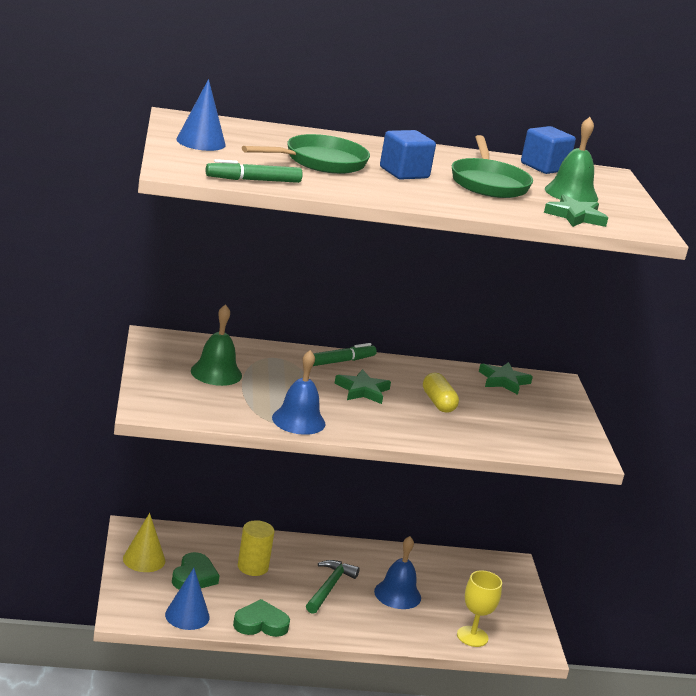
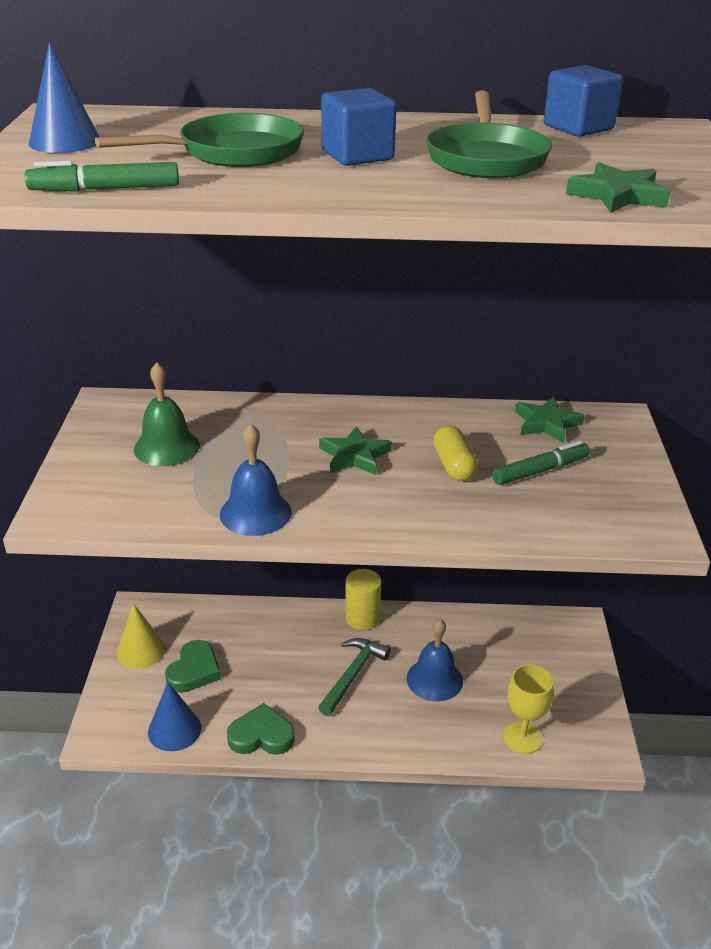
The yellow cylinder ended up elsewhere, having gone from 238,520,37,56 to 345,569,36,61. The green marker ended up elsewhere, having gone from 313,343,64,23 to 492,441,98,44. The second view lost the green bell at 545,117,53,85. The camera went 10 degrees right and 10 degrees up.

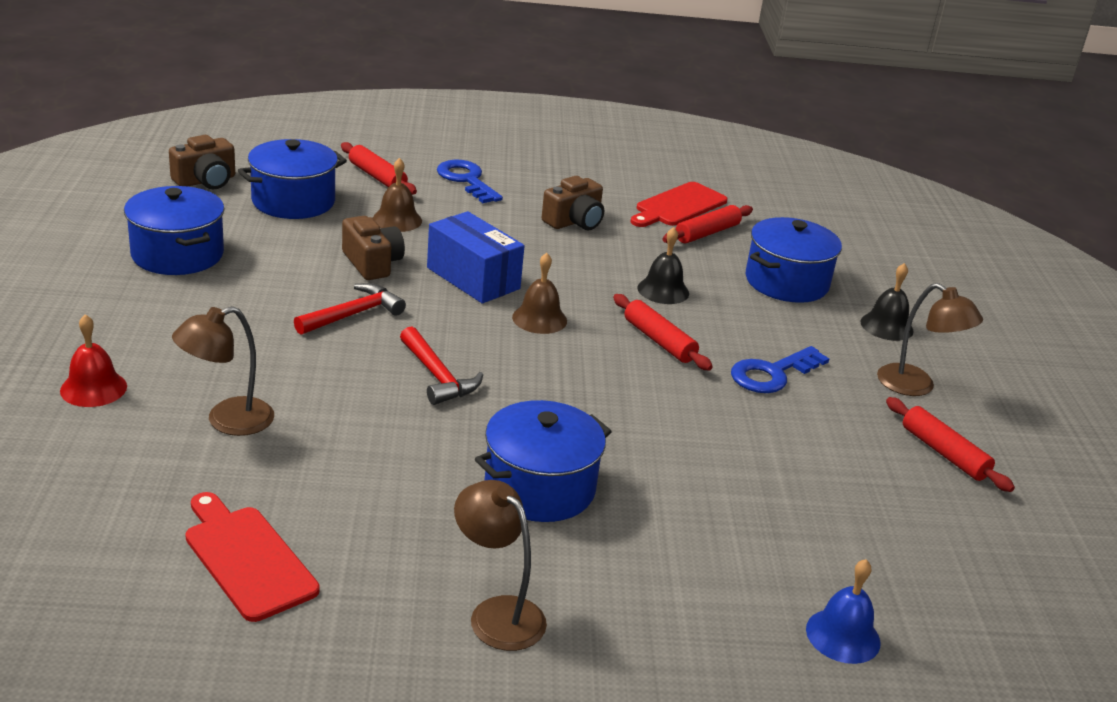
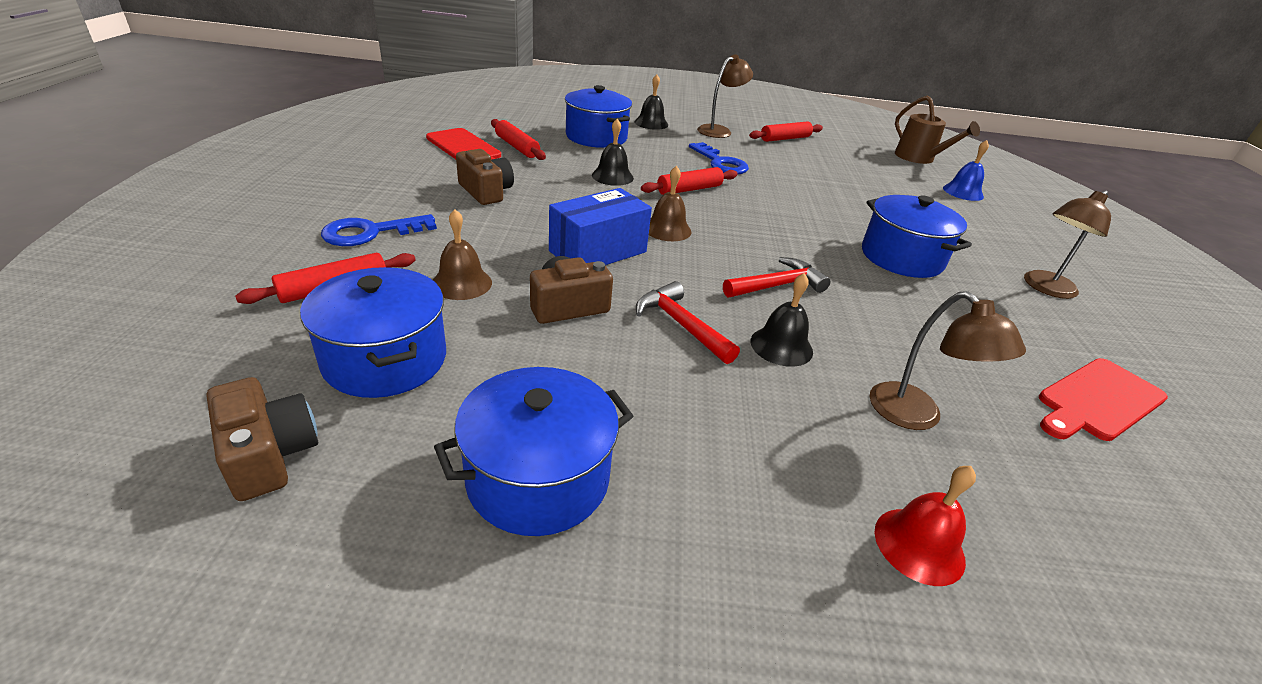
The second view gained the black bell at 751,273,62,94. The second view gained the brown watering can at 895,96,85,68. The camera went 85 degrees left and 5 degrees up.

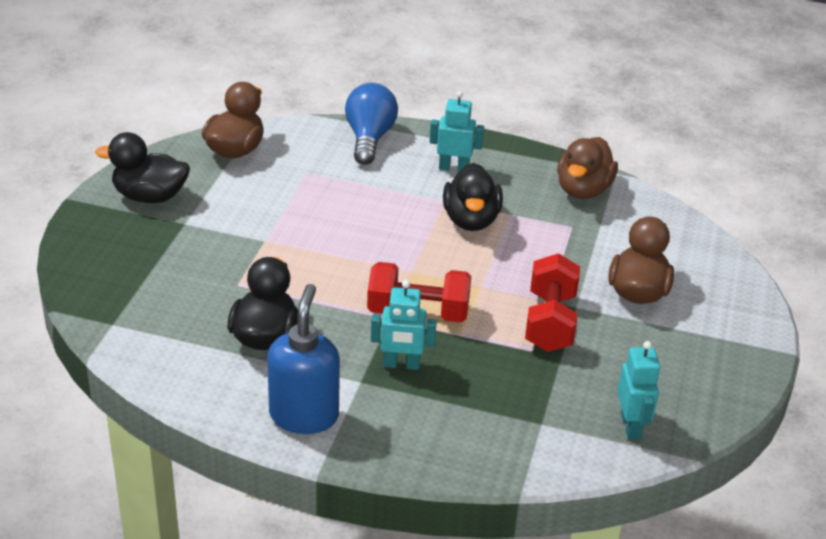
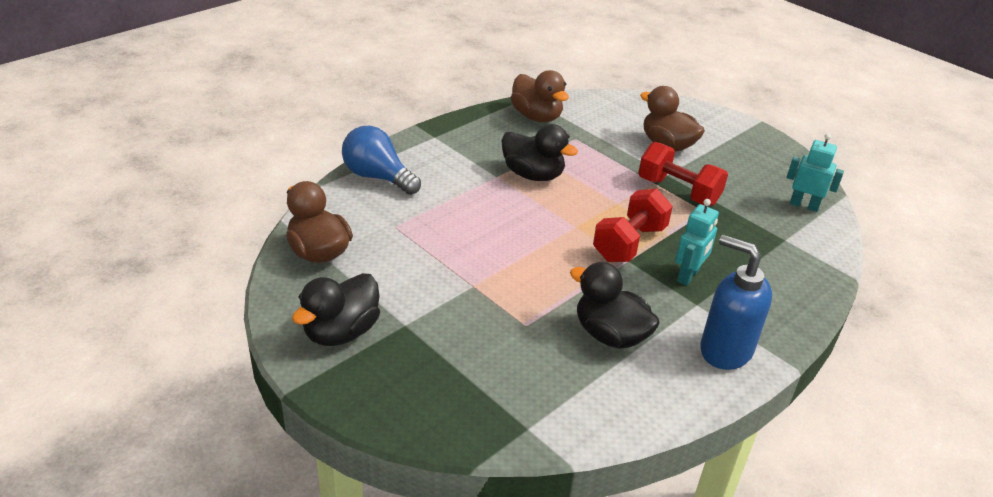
The second view lost the turquoise robot at 430,91,54,81. The camera went 60 degrees left and 0 degrees up.

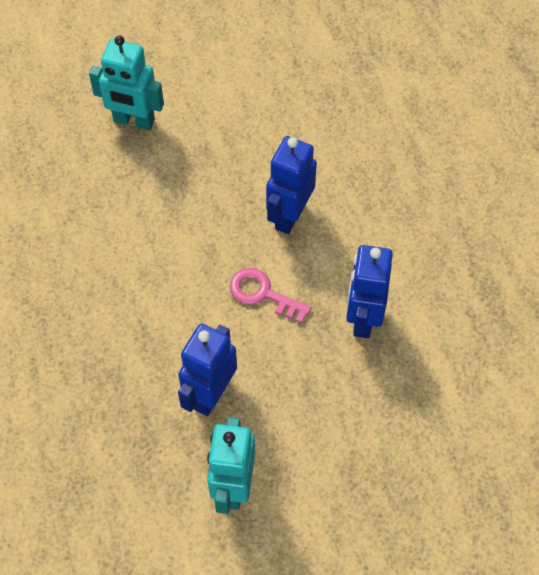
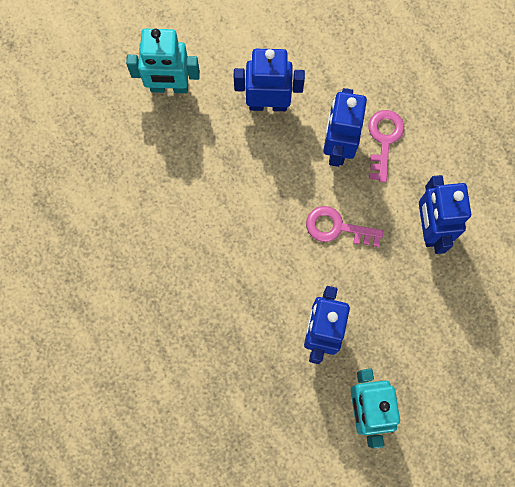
The second view gained the blue robot at 234,49,71,62. The second view gained the pink key at 368,110,36,72. The camera went 15 degrees left and 15 degrees up.

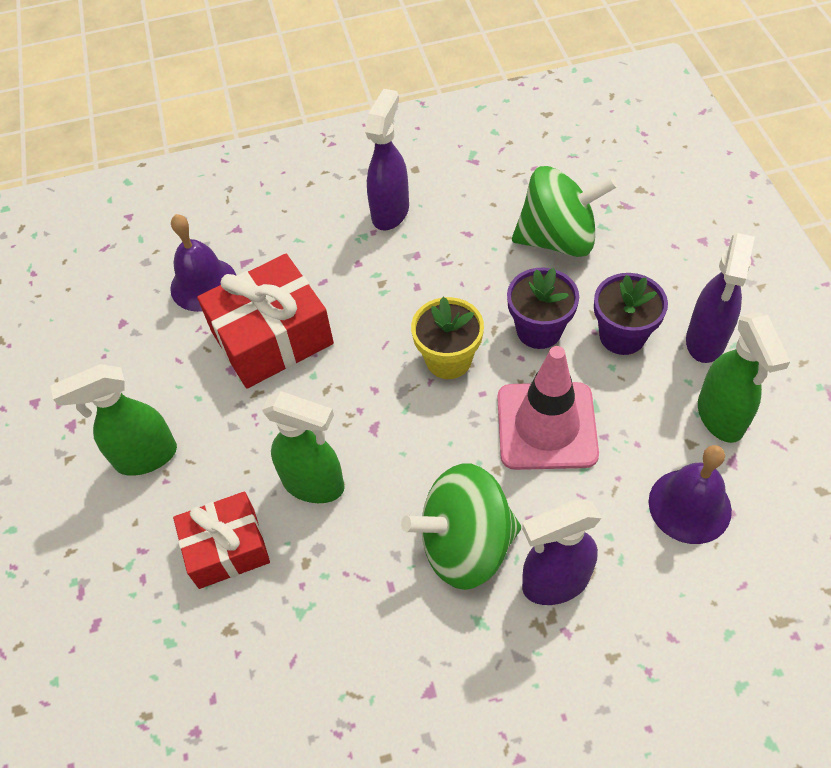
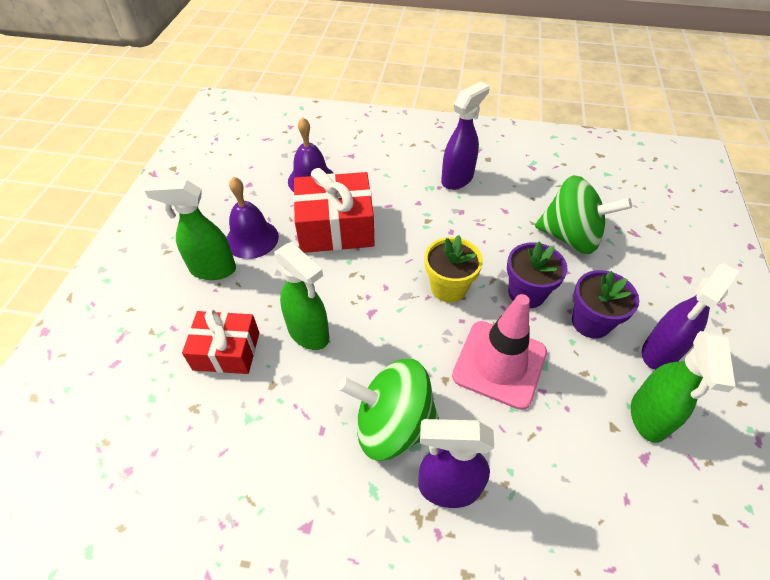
The purple bell ended up elsewhere, having gone from 649,445,83,99 to 226,177,53,82. The camera went 20 degrees right and 5 degrees down.

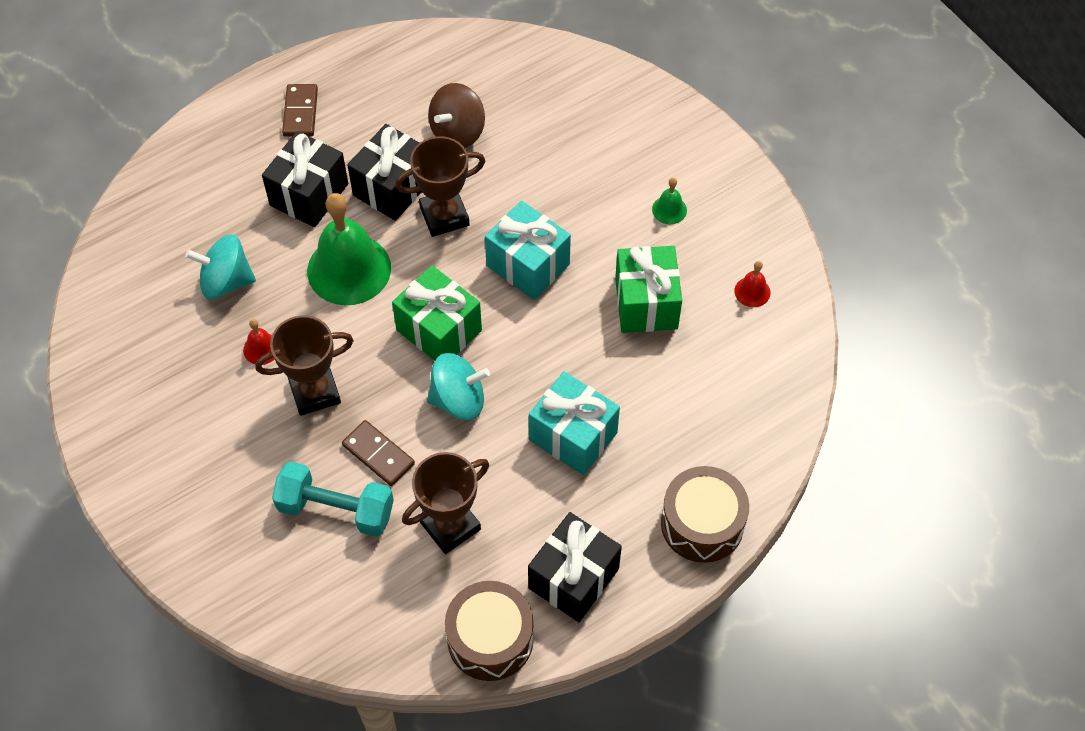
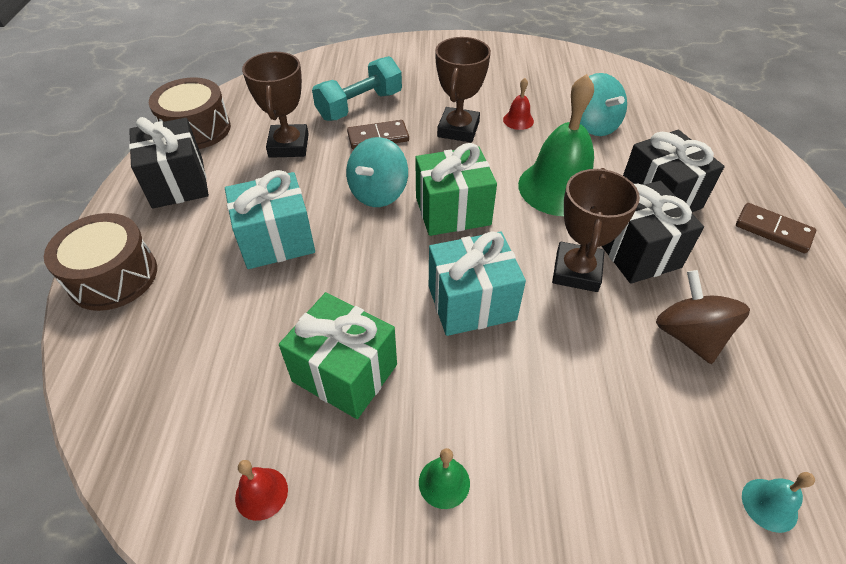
The turquoise spinning top at 185,234,71,66 ended up facing another way, 120 degrees clockwise from before. The second view gained the turquoise bell at 742,472,73,61. The camera went 125 degrees right and 10 degrees down.

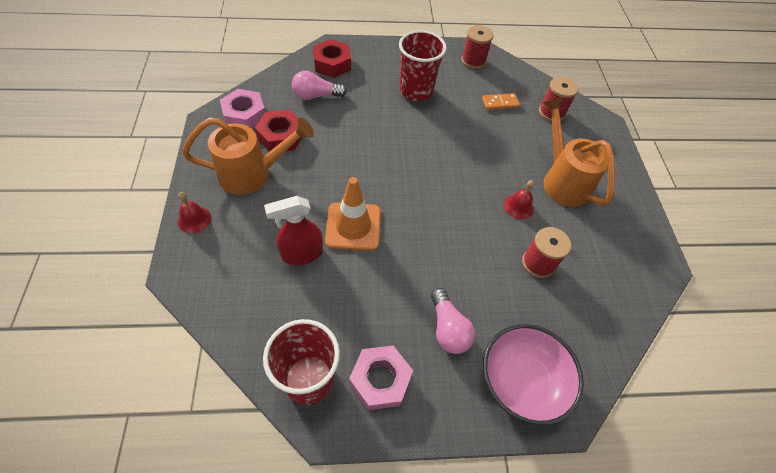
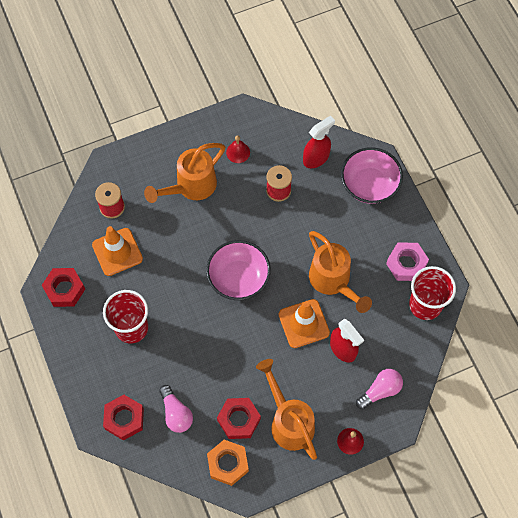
Where the red spool stood at 461,25,33,44, the red nut came to stand at 42,268,43,39. Where the orange domino stood at 482,93,38,17, the orange traffic cone came to stand at 92,226,51,50. The second view gained the pink bowl at 206,240,65,60. What was the pink nut at 220,89,45,40 turned into the orange nut at 207,440,42,46. The red bell ended up elsewhere, having gone from 504,180,30,40 to 226,136,24,27. The second view gained the red spray bottle at 303,115,32,53. The second view gained the orange watering can at 309,231,63,82. The pink light bulb ended up elsewhere, having gone from 431,288,44,66 to 356,369,47,40. The camera went 105 degrees left and 10 degrees up.

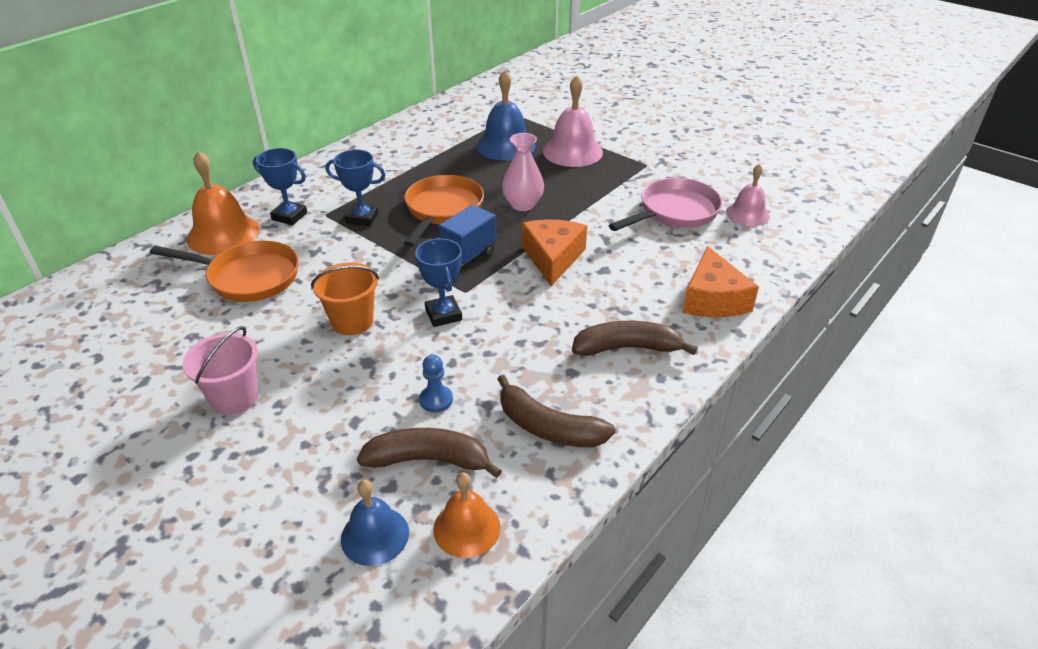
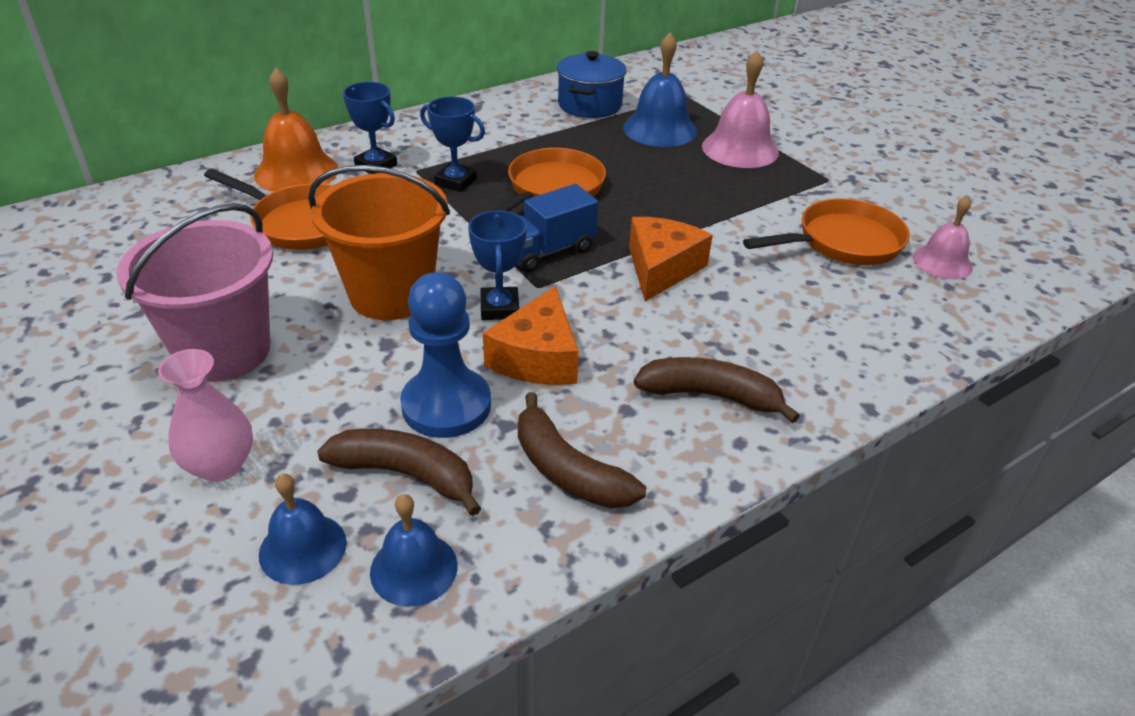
The size of the pink bucket at 183,326,75,89 changed by a factor of 1.65. The pink vase ended up elsewhere, having gone from 502,133,42,78 to 158,349,95,133. The size of the orange bucket at 311,263,68,72 changed by a factor of 1.65. What was the orange bell at 433,473,68,85 turned into the blue bell at 370,494,87,113. The size of the blue pawn at 419,355,34,58 changed by a factor of 2.12. The orange cheese ended up elsewhere, having gone from 682,246,77,71 to 483,286,96,99. The second view gained the blue pot at 557,51,70,67. What was the pink pan at 609,178,113,53 turned into the orange pan at 743,198,167,67. The camera went 15 degrees right and 0 degrees up.

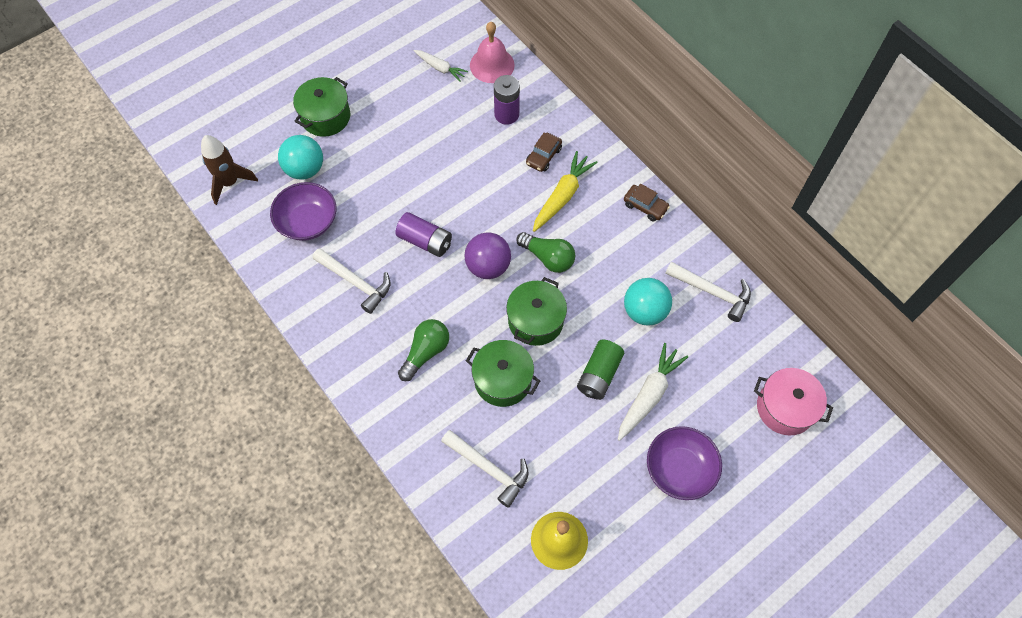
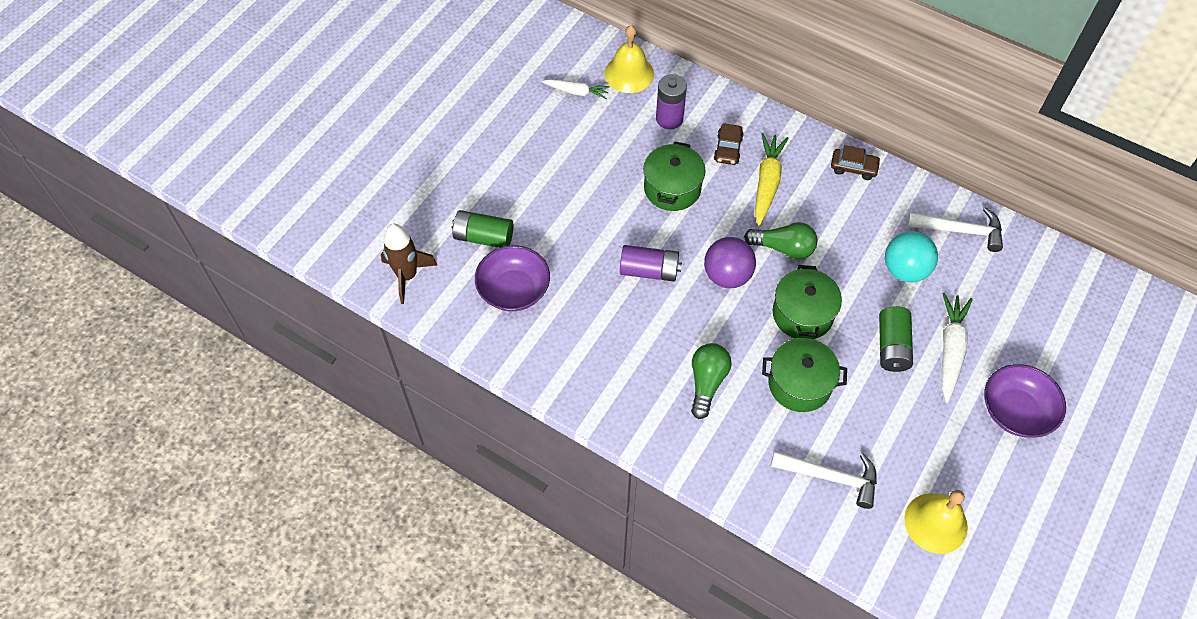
Where the turquoise ball stood at 278,135,45,45, the green battery came to stand at 451,210,62,38. What was the pink bell at 470,22,45,61 turned into the yellow bell at 605,25,49,68. The green pot ended up elsewhere, having gone from 293,77,57,60 to 643,141,63,70. The second view lost the white hammer at 312,248,78,66. The second view lost the pink pot at 754,368,79,67. The camera went 20 degrees left and 5 degrees down.

